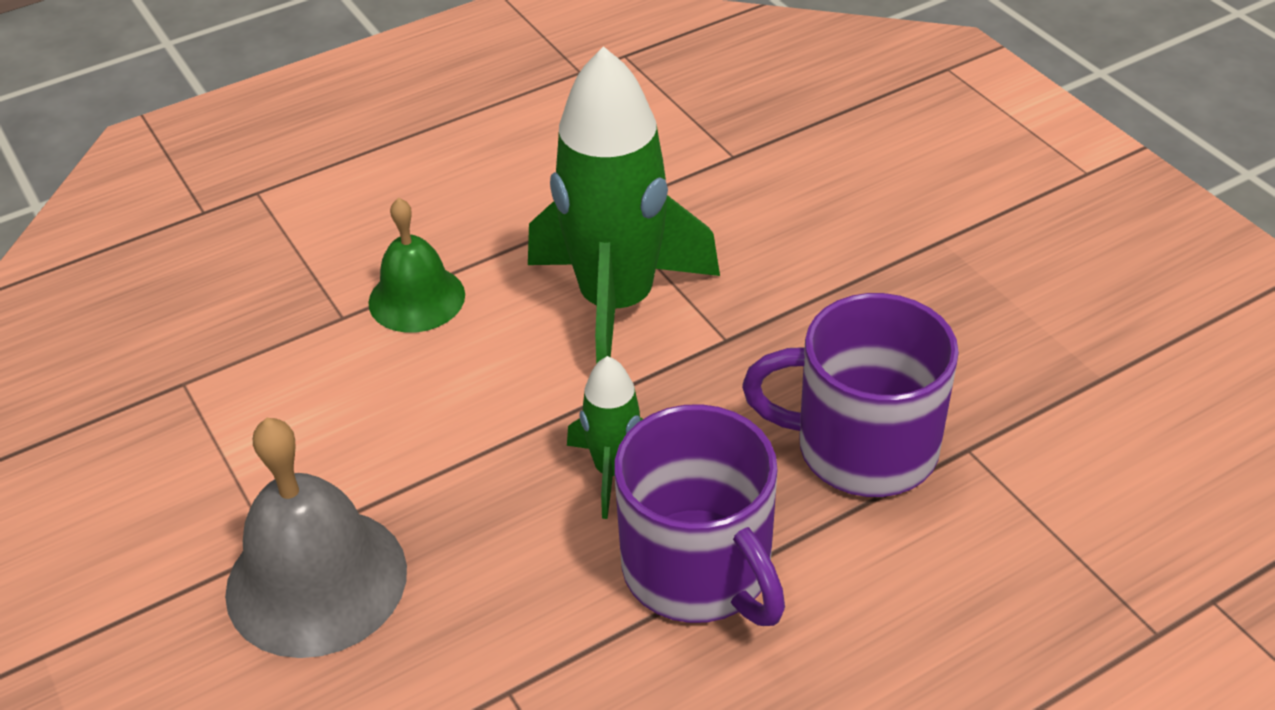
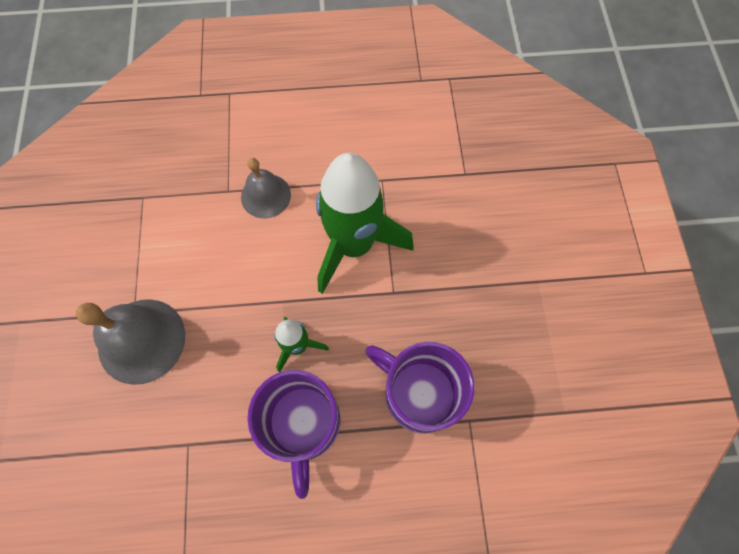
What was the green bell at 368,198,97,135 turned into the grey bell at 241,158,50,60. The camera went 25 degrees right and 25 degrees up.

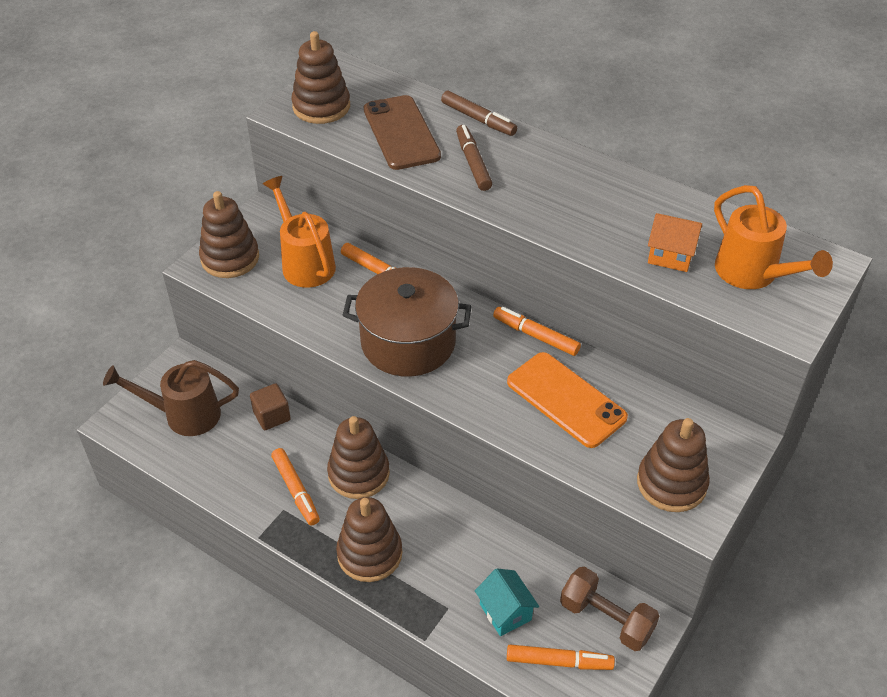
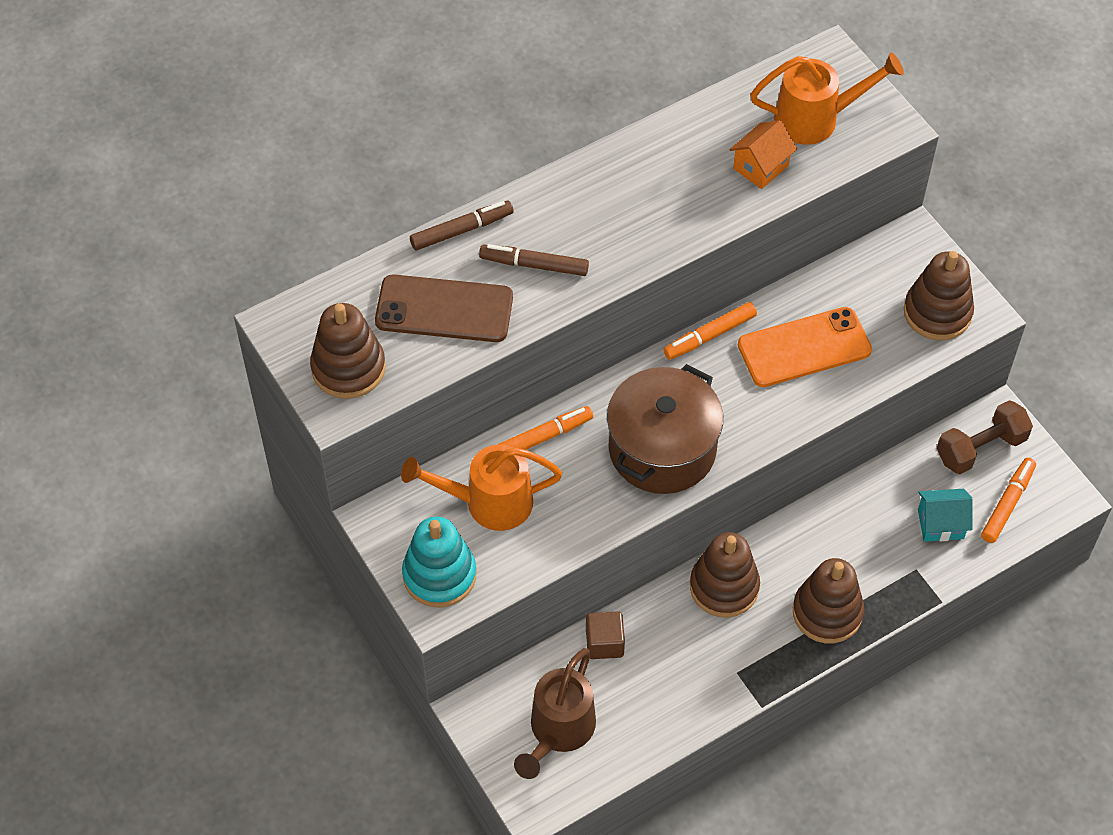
What was the brown stacking toy at 199,191,60,87 turned into the turquoise stacking toy at 402,517,74,90. The second view lost the orange marker at 271,448,49,77. The camera went 65 degrees left and 10 degrees up.

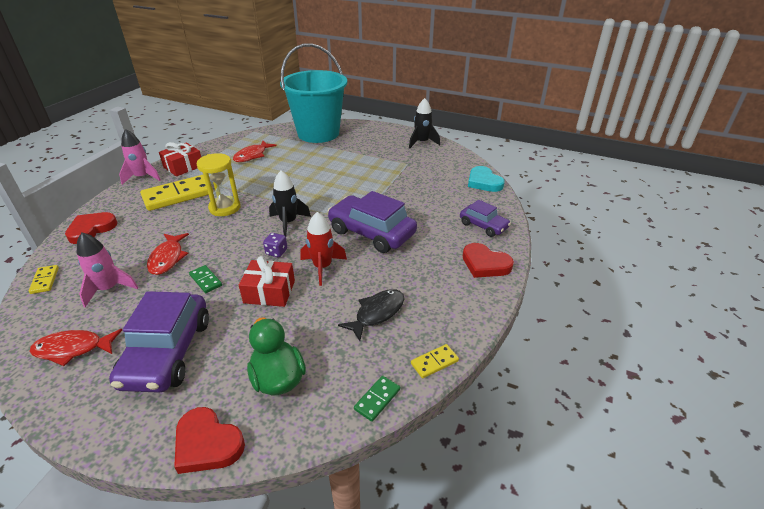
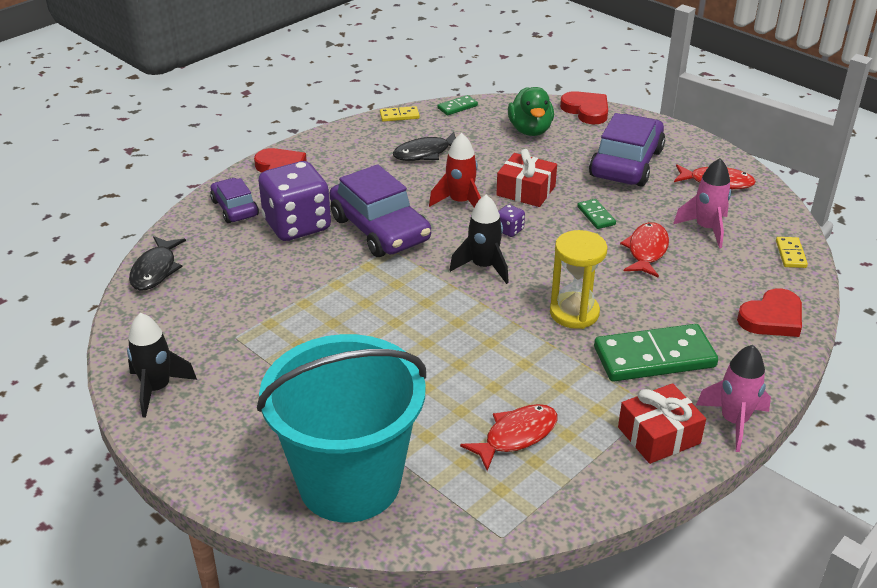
Where the turquoise heart stood at 468,166,37,26, the black fish came to stand at 129,236,57,55. The second view gained the purple dice at 258,161,73,80. What was the yellow domino at 140,175,73,36 turned into the green domino at 594,324,124,58. The camera went 160 degrees left and 0 degrees up.

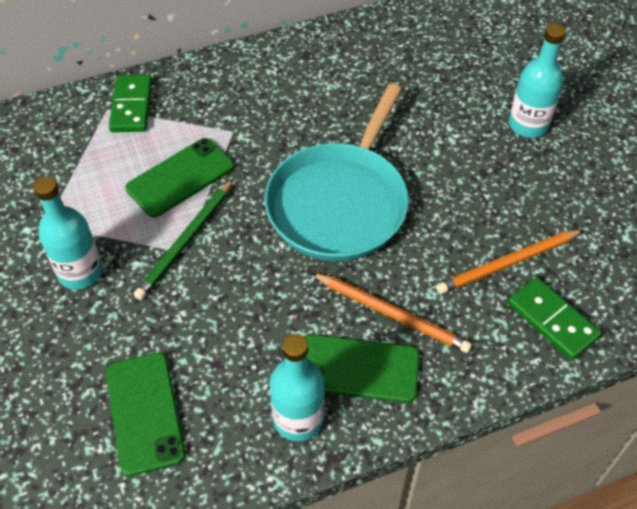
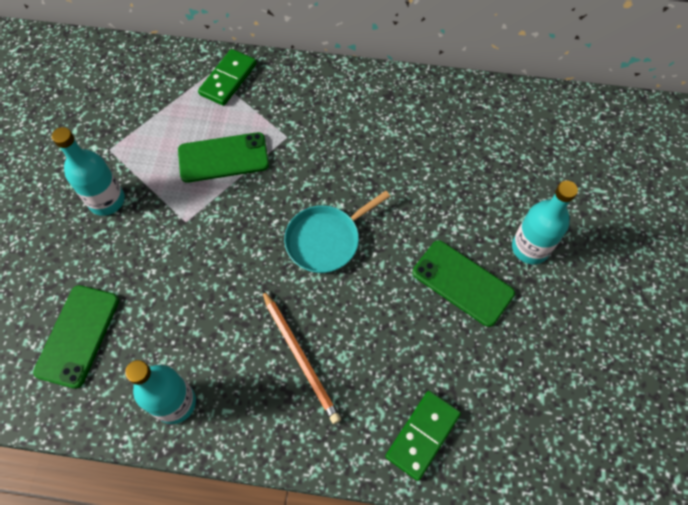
The size of the turquoise pan at 265,84,144,177 changed by a factor of 0.59. The green domino at 508,277,93,83 ended up facing another way, 45 degrees clockwise from before. The green phone ended up elsewhere, having gone from 305,334,115,69 to 412,241,103,86. The second view lost the green pencil at 134,179,99,121. The second view lost the orange pencil at 436,230,147,64. The camera went 30 degrees right and 10 degrees up.

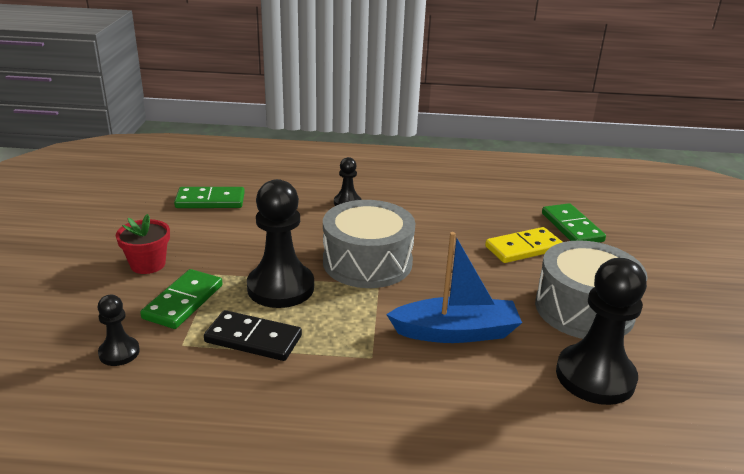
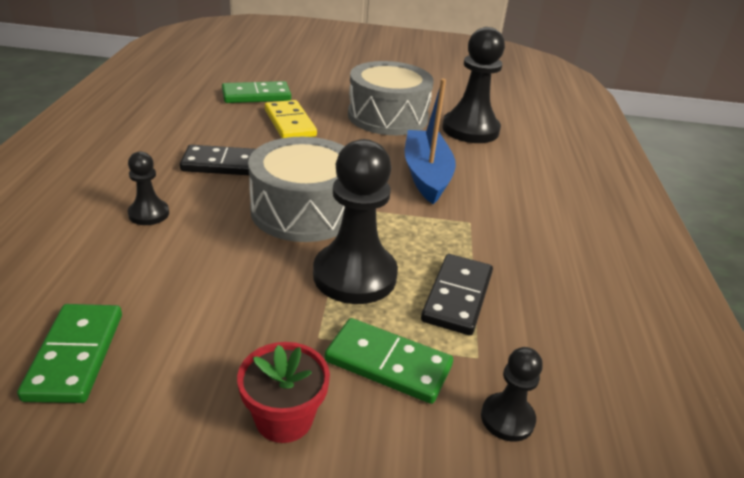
The second view gained the black domino at 180,145,76,30. The camera went 90 degrees left and 5 degrees up.

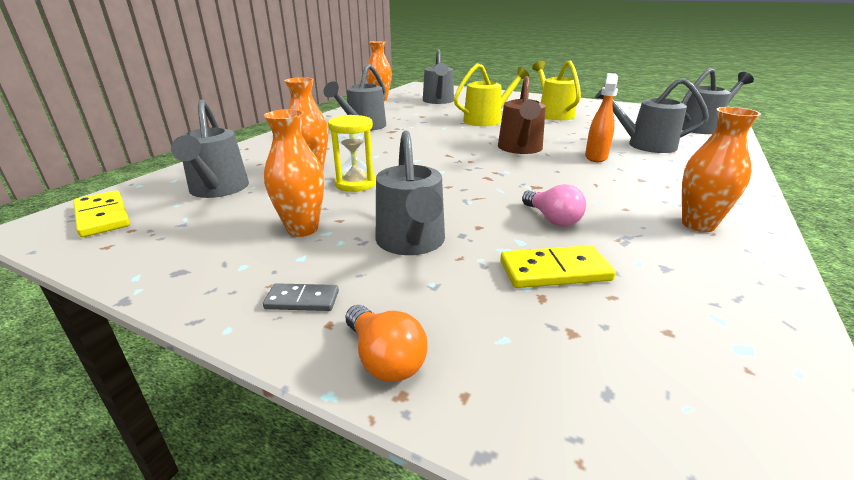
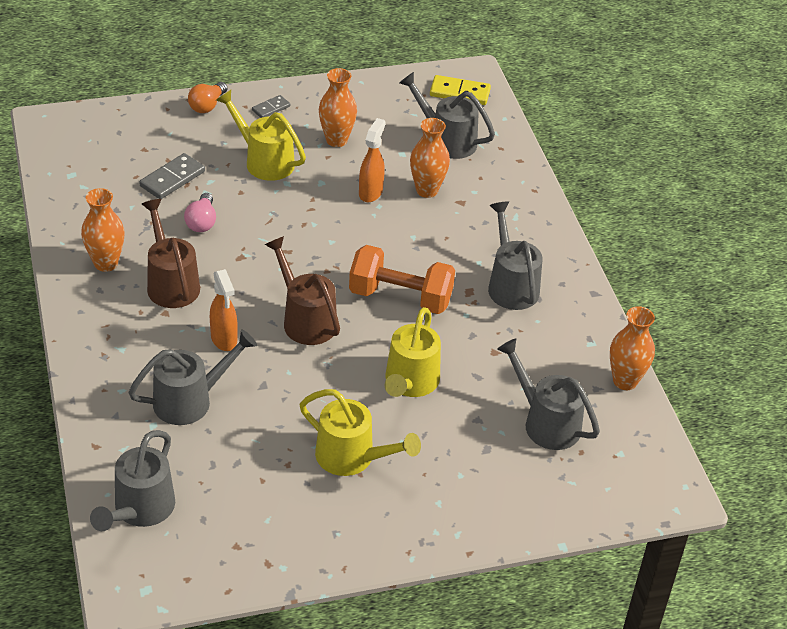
What was the yellow domino at 500,245,116,43 turned into the grey domino at 139,153,66,46. The second view gained the brown watering can at 142,199,58,109. The pink light bulb at 522,184,64,43 ended up facing another way, 105 degrees counterclockwise from before. The orange light bulb at 346,305,82,77 ended up facing another way, 75 degrees counterclockwise from before. What was the grey watering can at 376,130,69,125 turned into the yellow watering can at 216,90,90,91. The second view gained the orange dumbbell at 349,245,106,69. Where the yellow hourglass stood at 328,115,48,77, the orange spray bottle came to stand at 359,118,26,84. The camera went 135 degrees right and 15 degrees up.

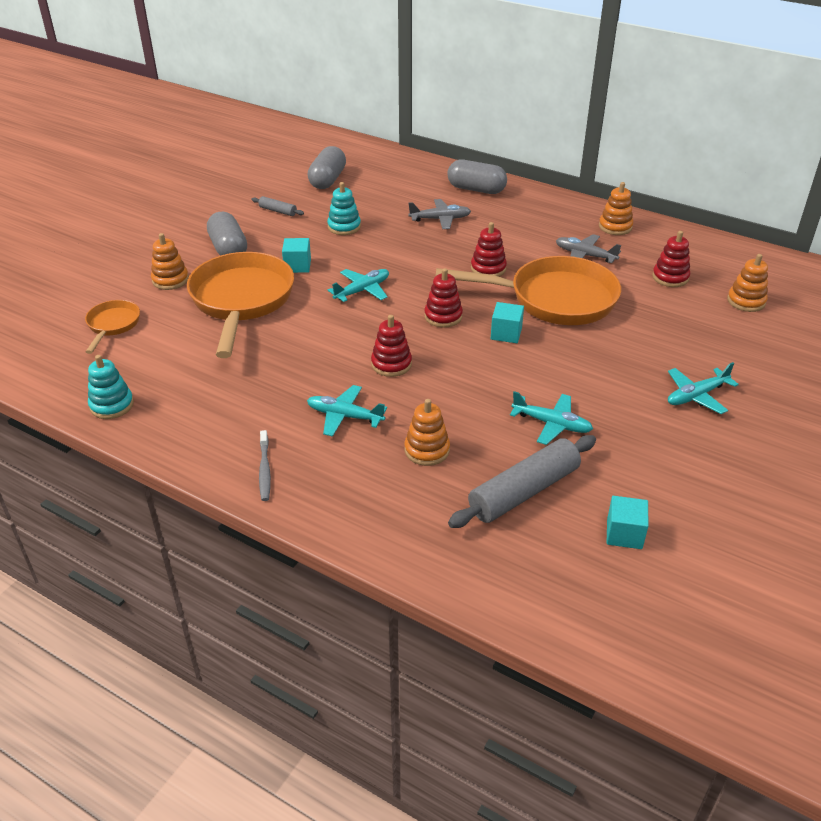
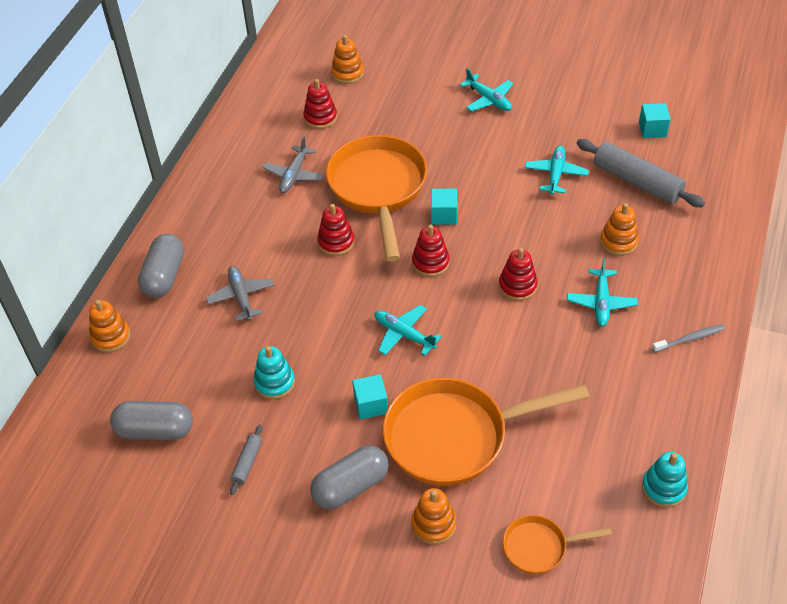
The orange stacking toy ended up elsewhere, having gone from 599,182,34,53 to 89,300,41,52. The camera went 100 degrees left and 10 degrees up.

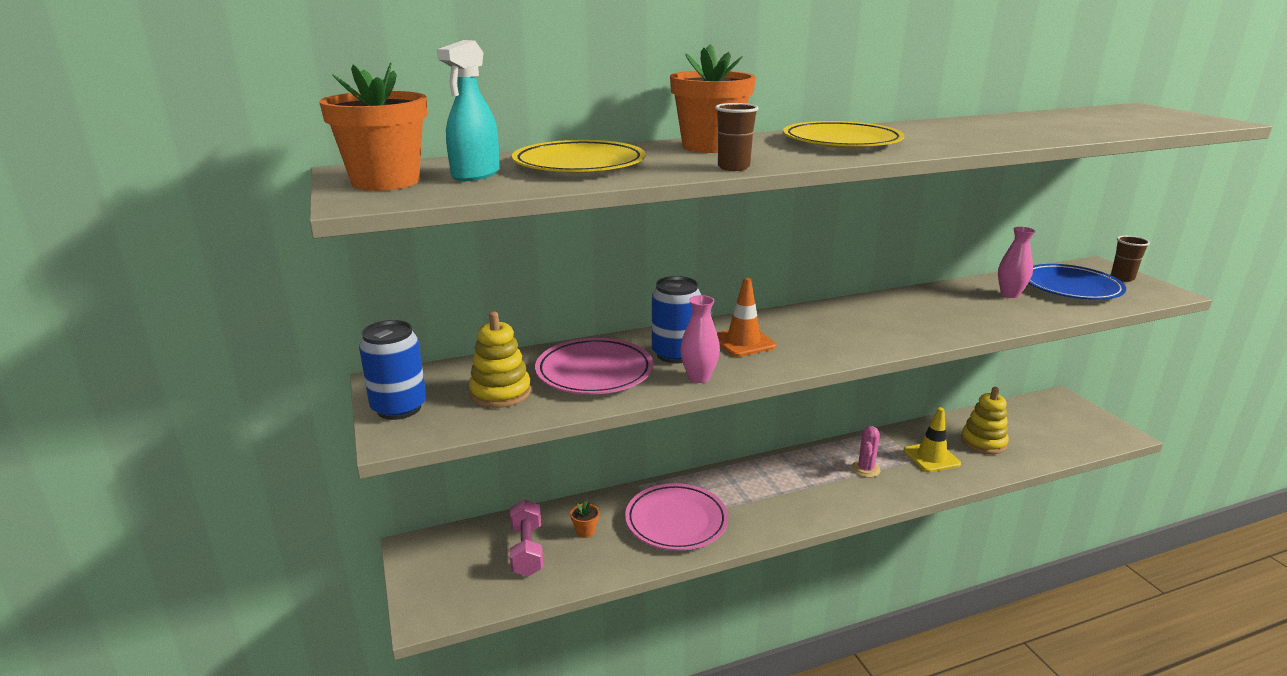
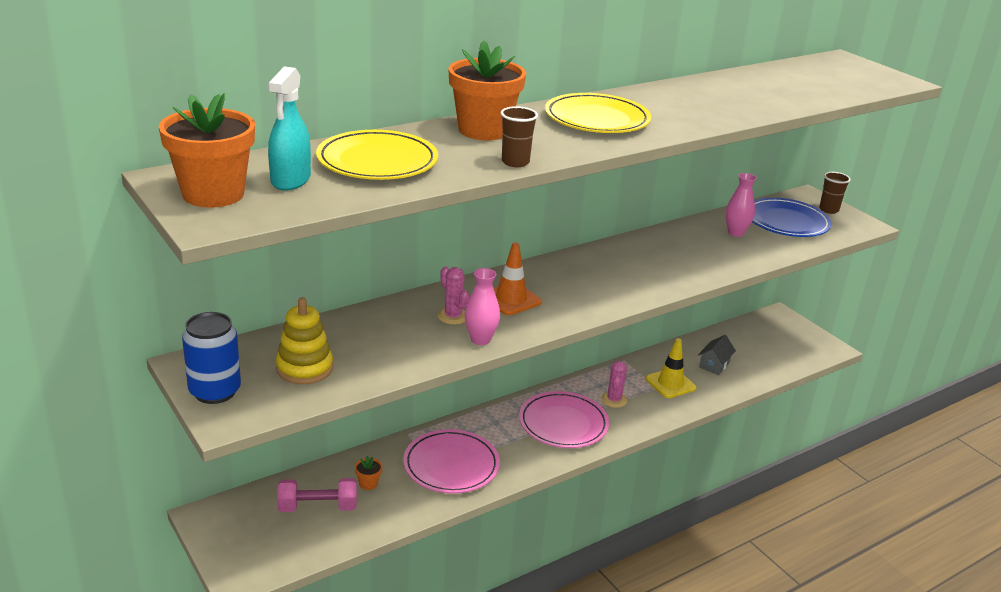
The pink dumbbell at 510,500,33,77 ended up facing another way, 75 degrees counterclockwise from before. Where the blue can stood at 652,276,49,87, the pink cactus came to stand at 437,266,32,59. The pink plate ended up elsewhere, having gone from 535,338,118,56 to 519,391,90,57. Where the yellow stacking toy stood at 961,387,48,67, the grey house came to stand at 698,335,38,40. The camera went 15 degrees left and 5 degrees up.

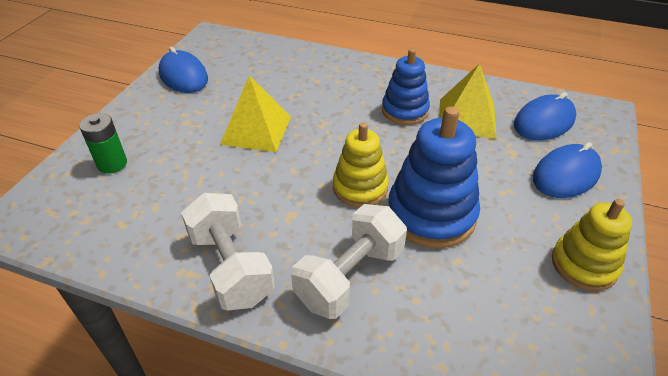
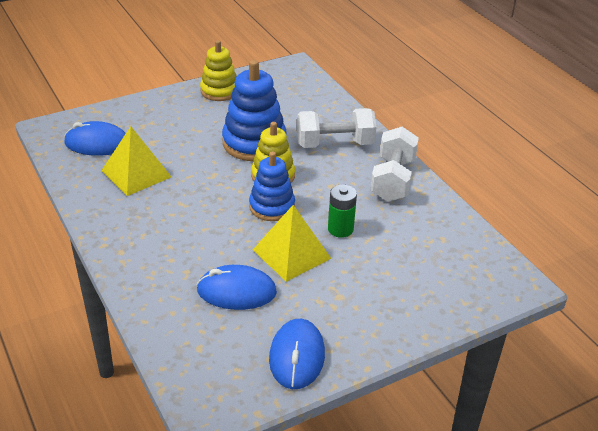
The blue mouse ended up elsewhere, having gone from 533,142,69,56 to 197,265,80,45. The blue stacking toy ended up elsewhere, having gone from 382,49,48,76 to 249,151,46,70. The green battery ended up elsewhere, having gone from 79,113,48,61 to 328,184,29,54. The camera went 140 degrees left and 5 degrees down.

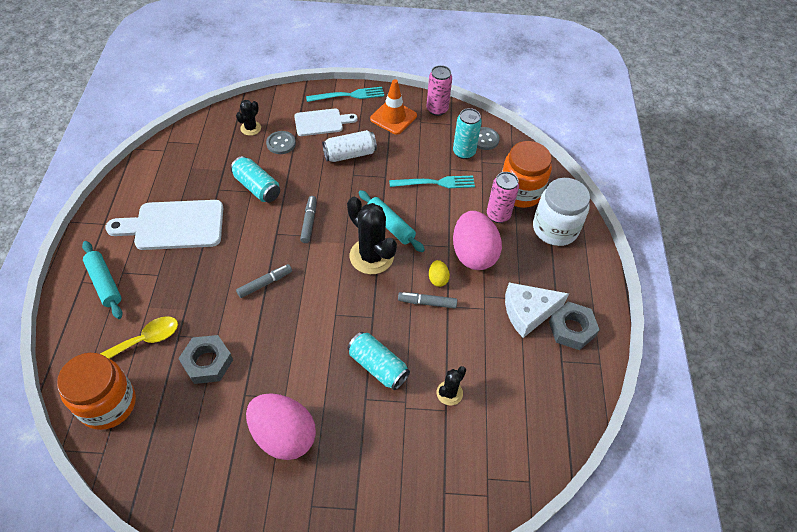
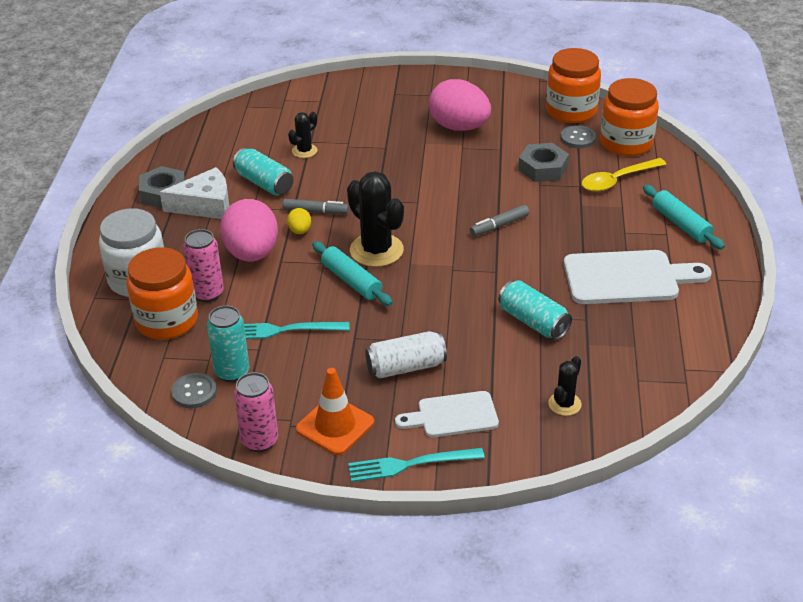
The turquoise can ended up elsewhere, having gone from 348,332,62,58 to 233,148,60,48. The second view gained the orange jar at 546,48,55,75. The grey button ended up elsewhere, having gone from 266,131,30,23 to 561,125,35,23. The second view lost the grey marker at 300,196,17,47. The camera went 175 degrees left and 15 degrees down.

